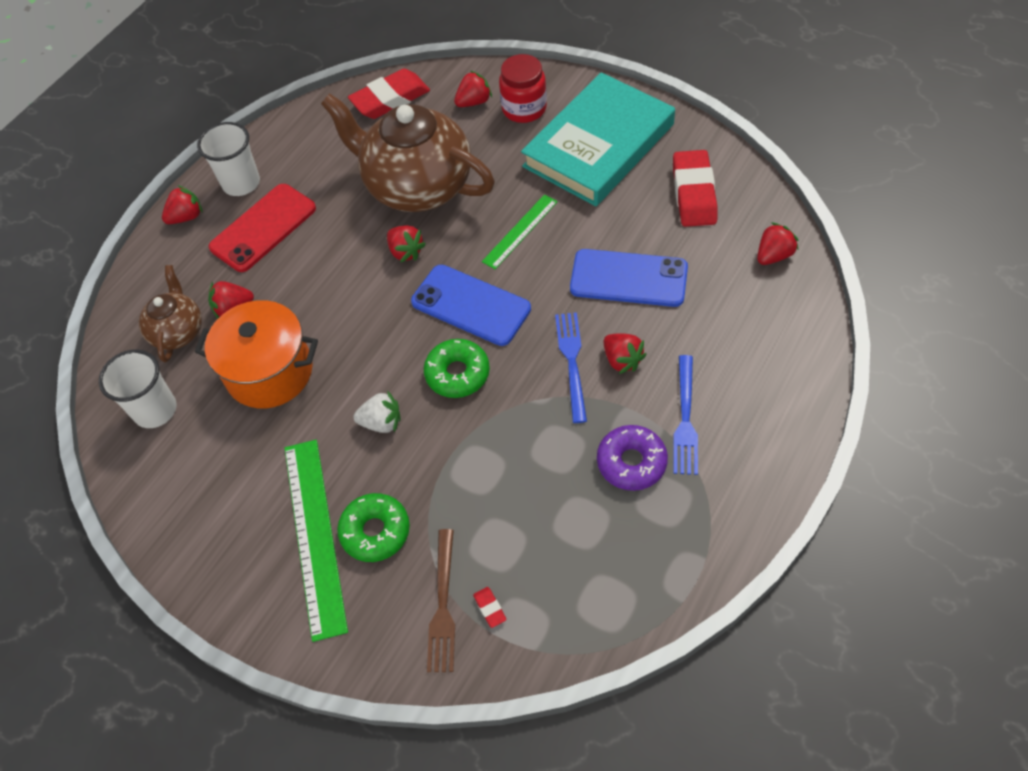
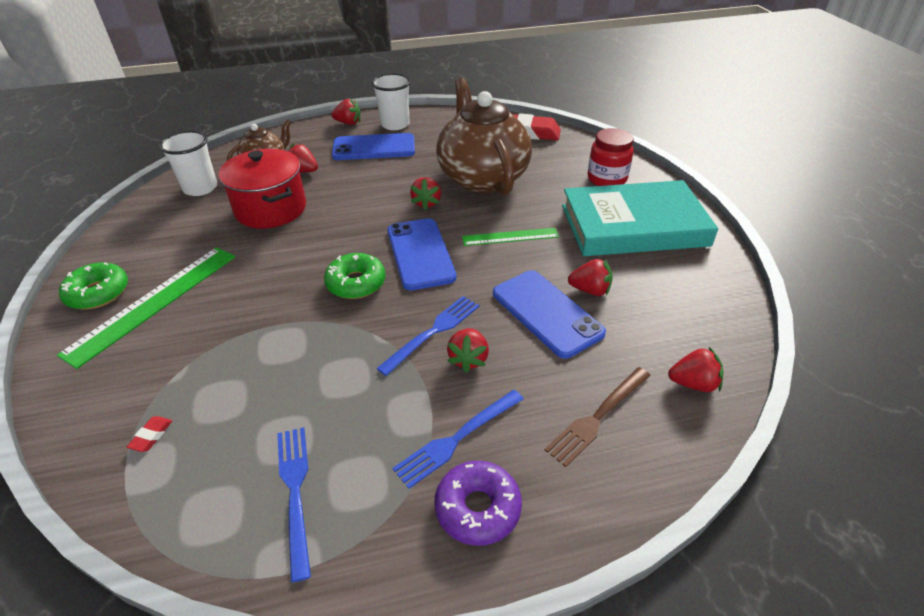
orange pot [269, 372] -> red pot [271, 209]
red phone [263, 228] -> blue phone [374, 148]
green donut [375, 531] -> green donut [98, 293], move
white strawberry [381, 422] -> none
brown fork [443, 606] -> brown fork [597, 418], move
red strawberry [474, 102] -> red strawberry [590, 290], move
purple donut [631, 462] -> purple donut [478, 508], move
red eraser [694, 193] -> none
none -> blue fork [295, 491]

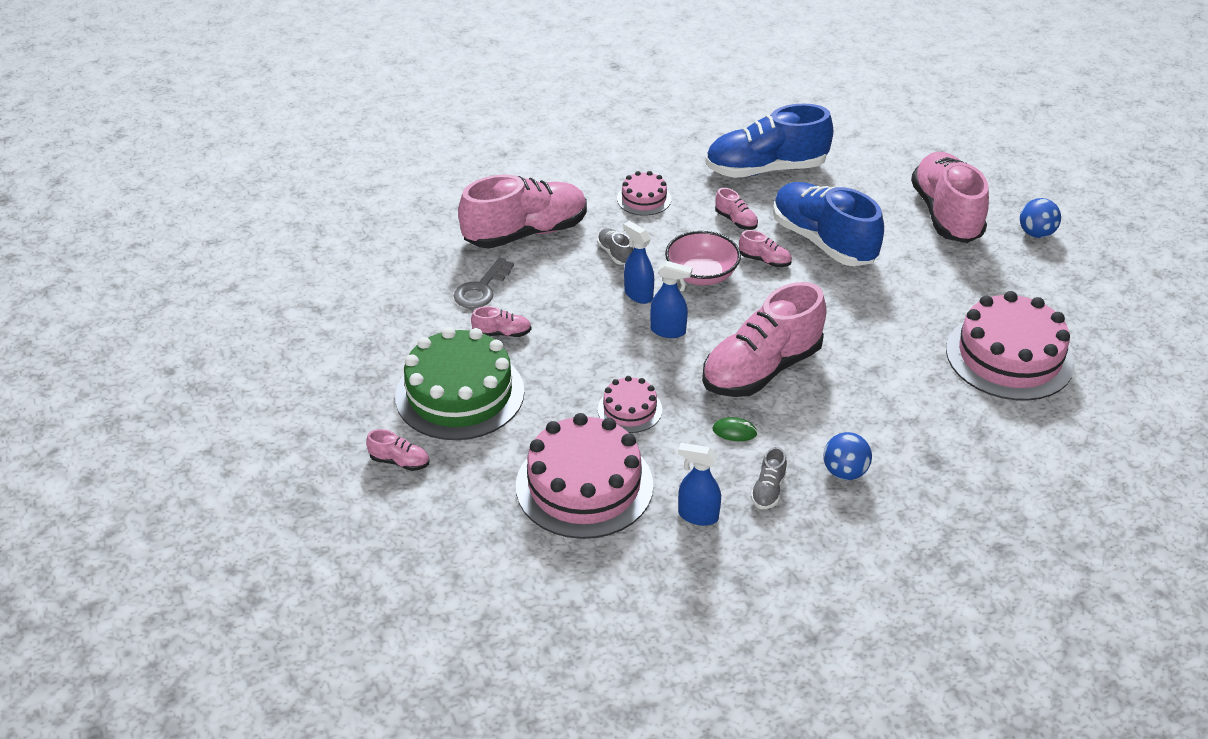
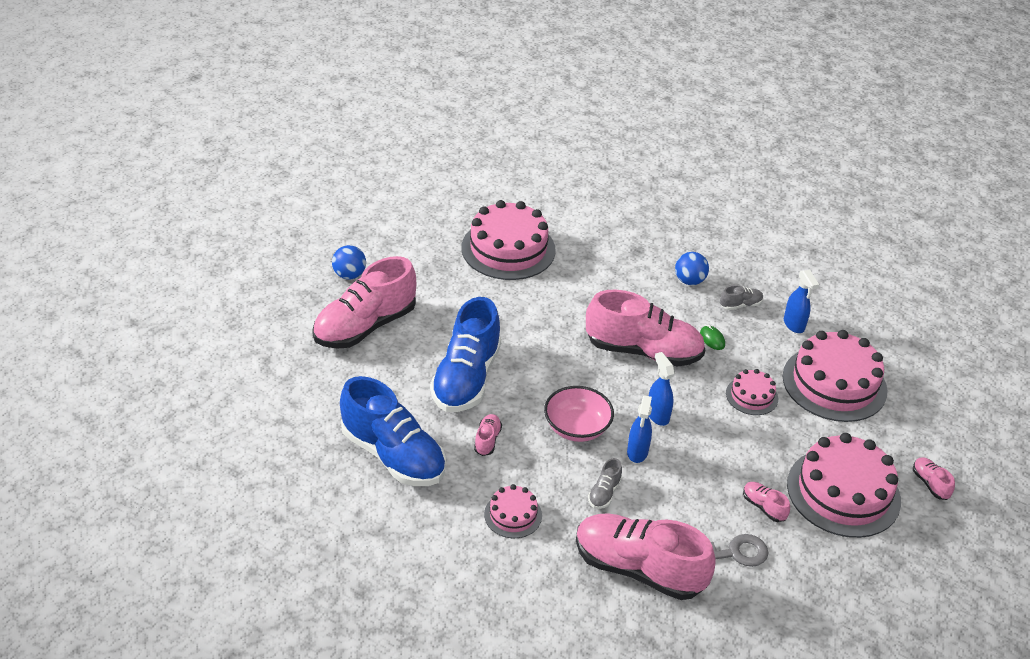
green cake [459, 394] -> pink cake [843, 492]
pink shoe [764, 260] -> none

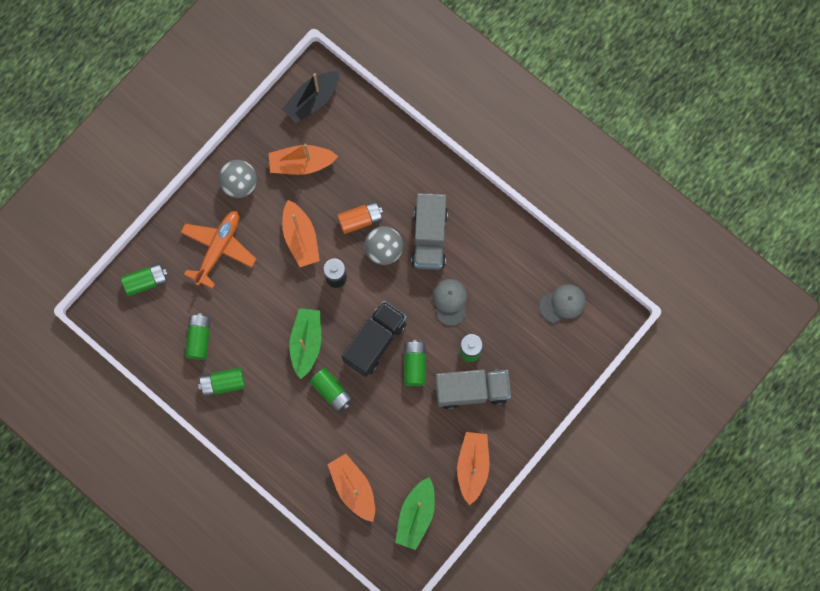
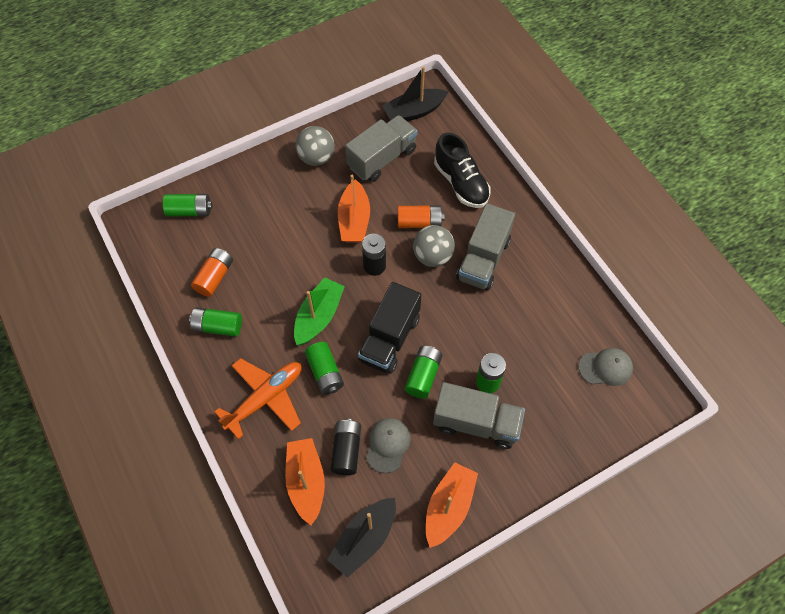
orange plane [218, 248] -> orange plane [265, 398], move
green battery [199, 338] -> orange battery [214, 277]
orange boat [301, 163] -> grey truck [382, 158]
black truck [374, 342] -> black truck [389, 339], 150 degrees clockwise
green boat [416, 515] -> black boat [364, 539]
grey cap [450, 302] -> grey cap [388, 445], move
none -> black battery [346, 450]
none -> black shoe [461, 183]

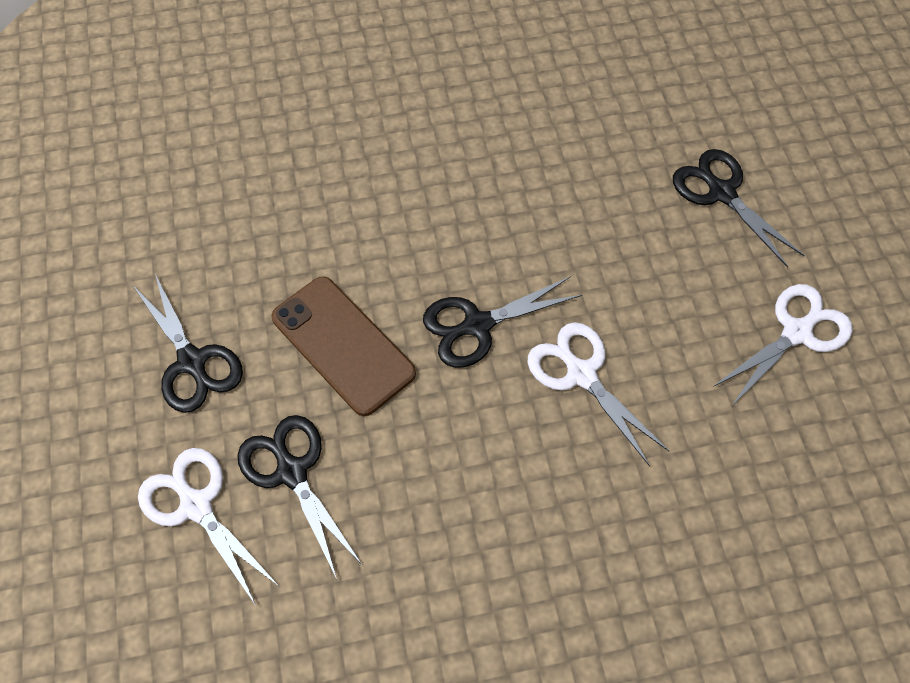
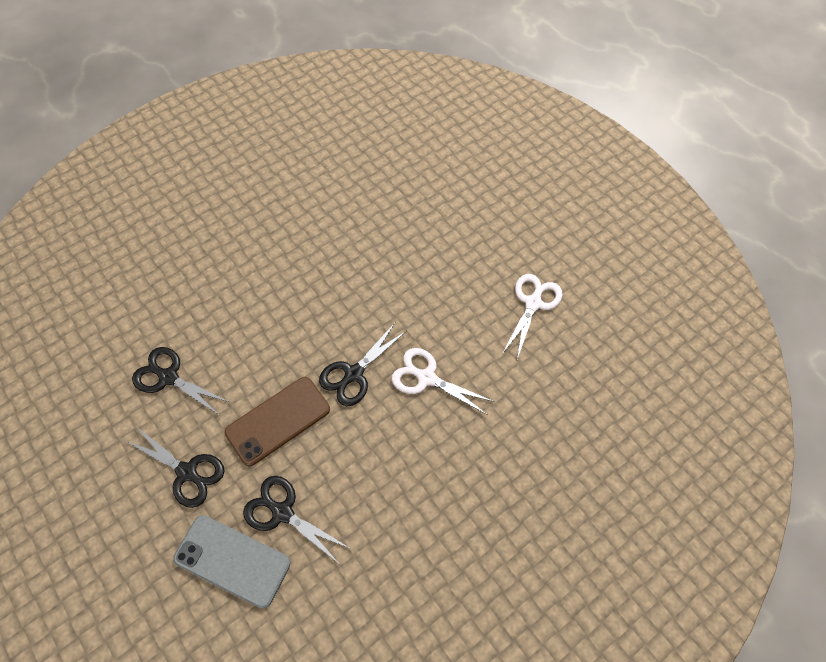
white scissors [196, 506] -> grey phone [232, 560]
brown phone [343, 345] -> brown phone [278, 421], 60 degrees counterclockwise
black scissors [721, 193] -> black scissors [168, 377], move

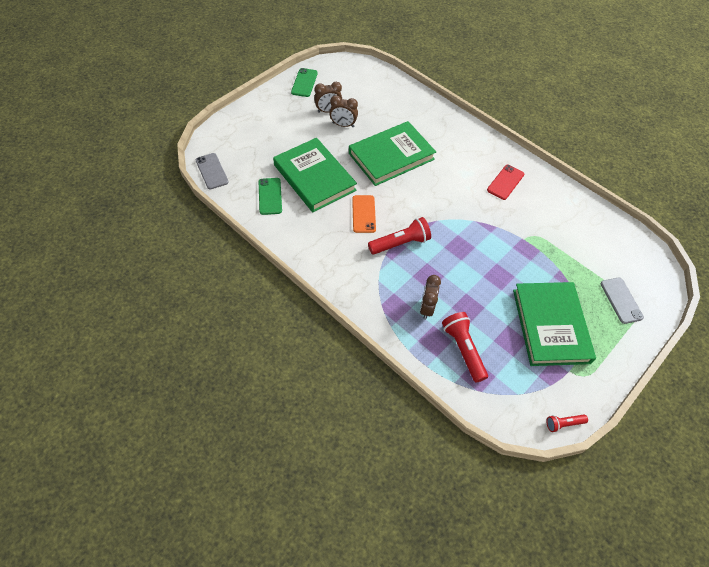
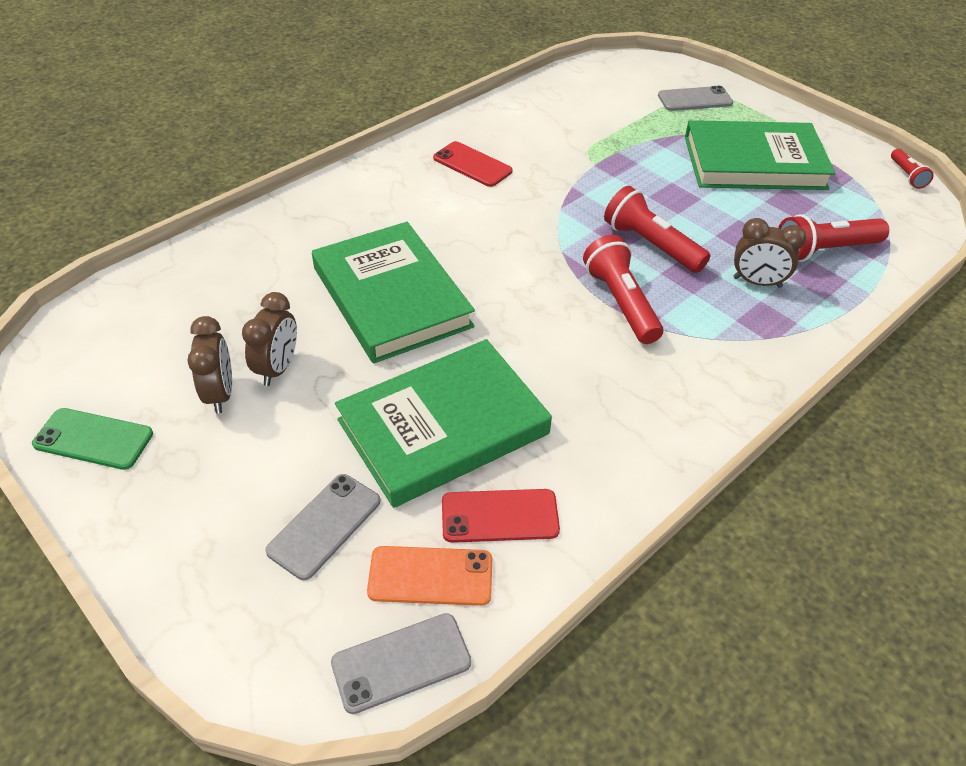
green phone [270, 196] -> red phone [500, 516]
orange phone [363, 214] -> orange phone [430, 576], move
none -> grey phone [324, 525]
none -> red flashlight [651, 245]

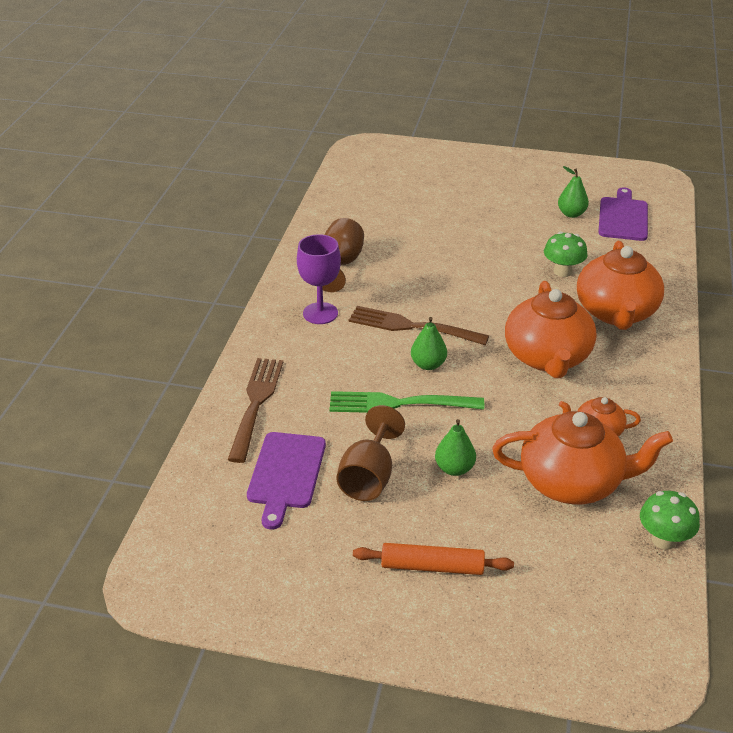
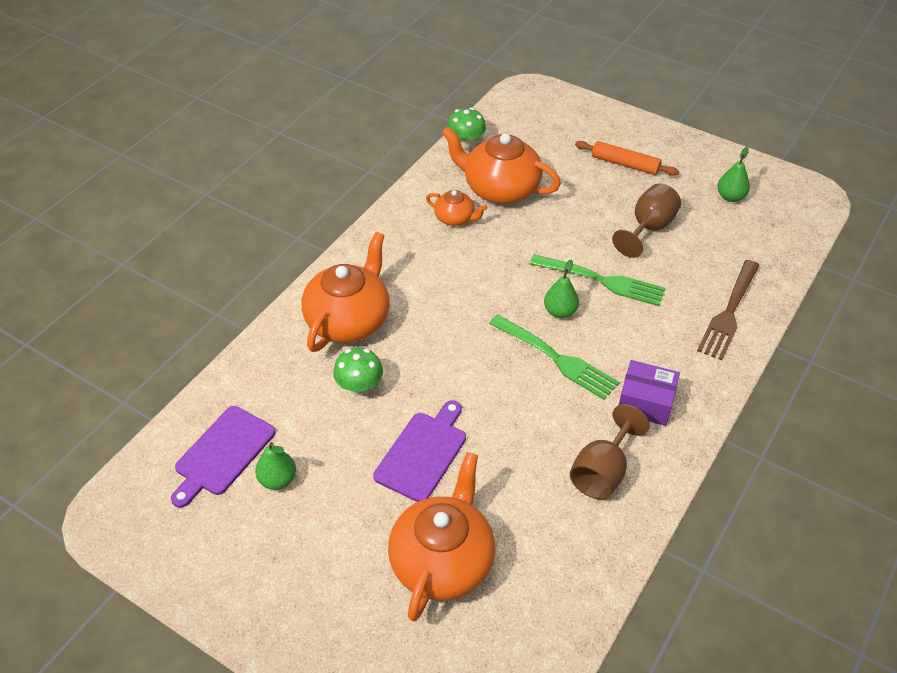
purple cutting board [286, 474] -> purple cutting board [423, 453], move
purple goblet [320, 313] -> purple box [645, 402]
brown fork [413, 327] -> green fork [555, 358]
green pear [454, 468] -> green pear [730, 197], move
orange teapot [547, 358] -> orange teapot [443, 561], move

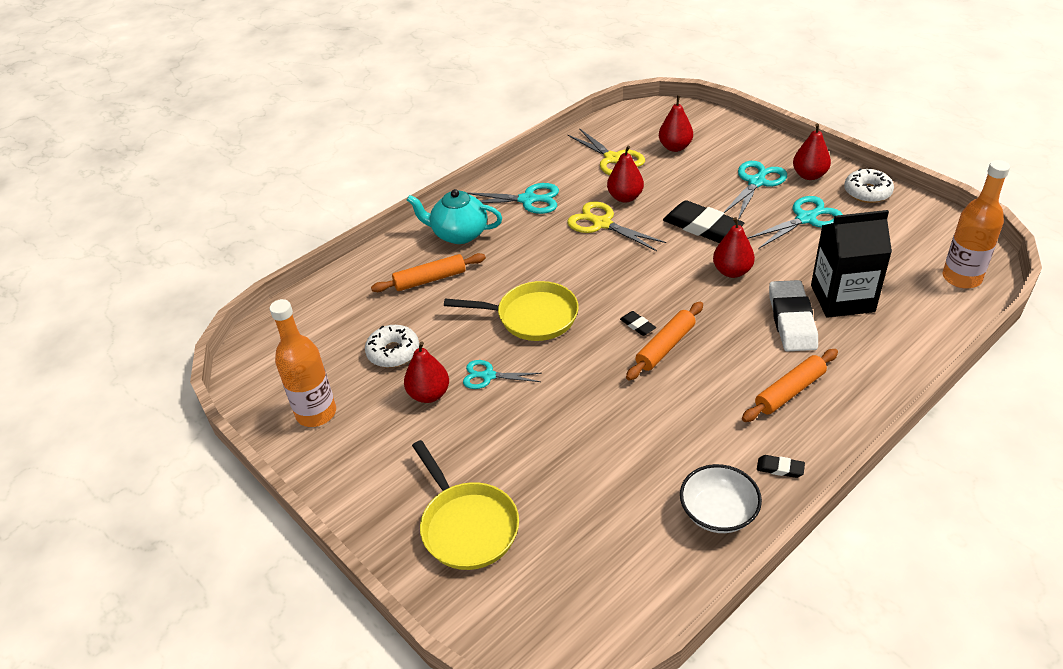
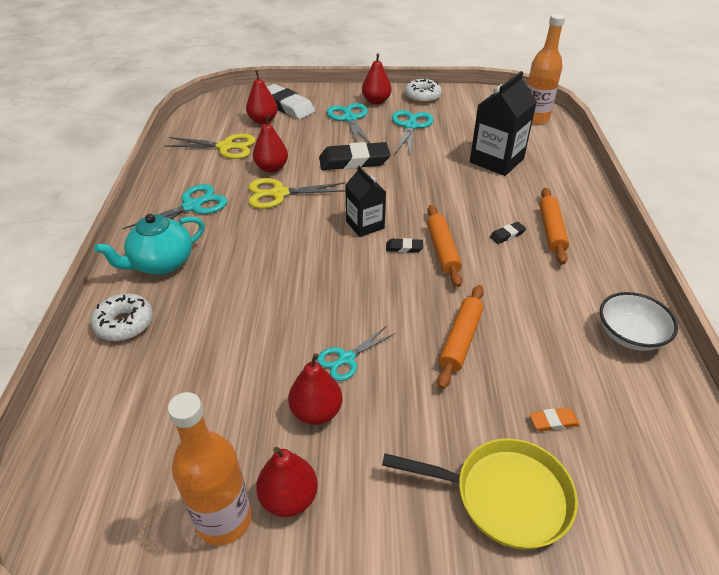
white donut [393, 352] -> white donut [124, 323], move
orange rolling pin [430, 279] -> orange rolling pin [460, 340], move
yellow pan [532, 317] -> none
red pear [732, 271] -> red pear [289, 498], move
black eraser [780, 468] -> black eraser [507, 235], move
white eraser [791, 320] -> white eraser [287, 106], move
none -> black carton [365, 225]
none -> orange eraser [553, 421]

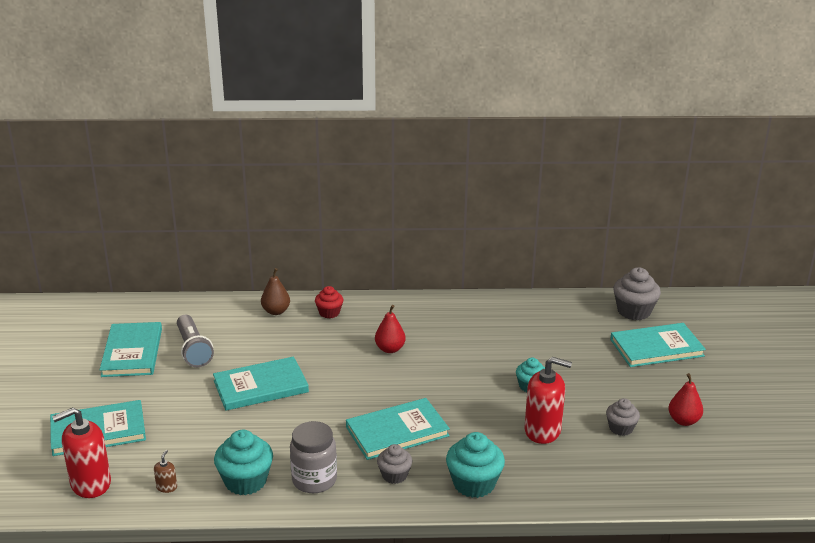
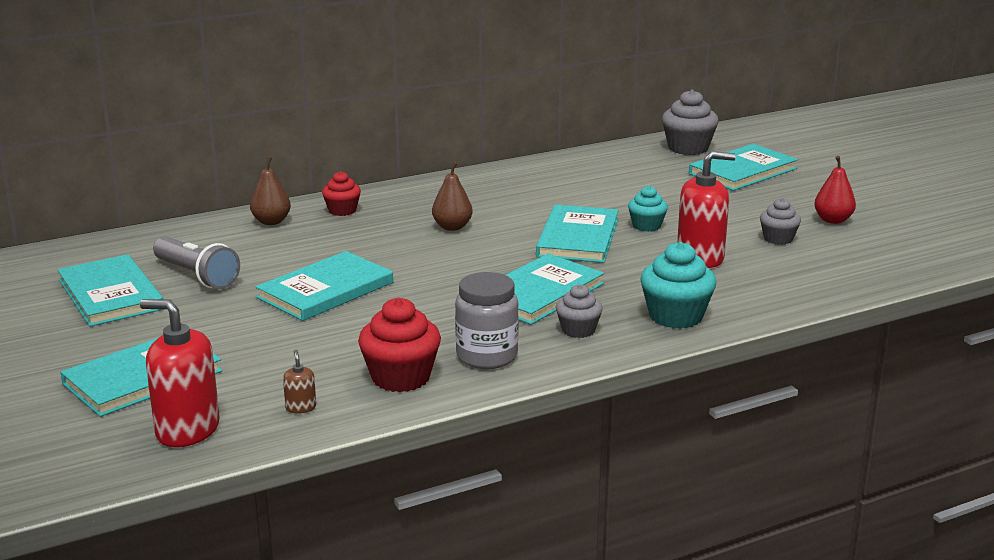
red soap dispenser [90, 484] -> red soap dispenser [187, 430], 75 degrees clockwise
turquoise cupcake [245, 481] -> red cupcake [401, 377]
red pear [390, 349] -> brown pear [452, 227]
none -> turquoise book [577, 238]

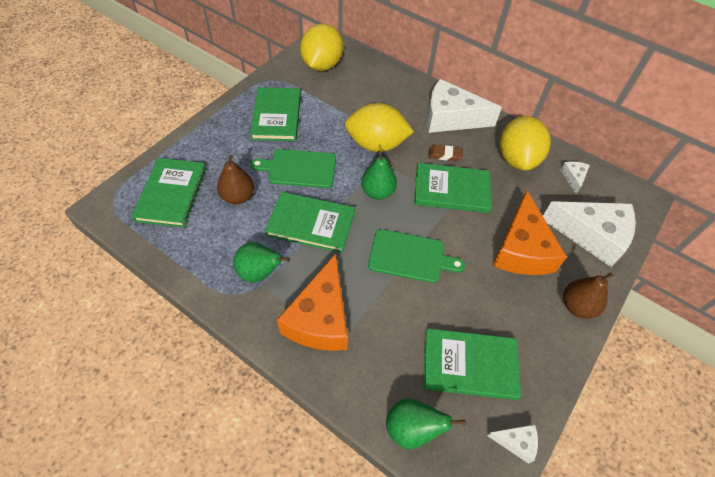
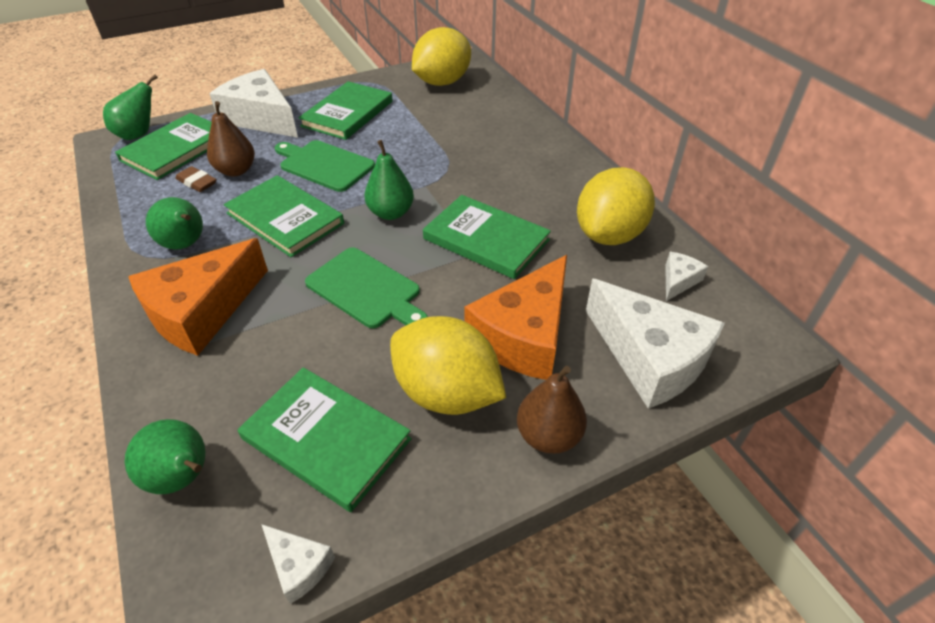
yellow lemon [376, 144] -> yellow lemon [446, 393], move
white cheese [450, 118] -> white cheese [261, 118], move
brown eraser [445, 155] -> brown eraser [197, 182], move
none -> green pear [139, 134]

